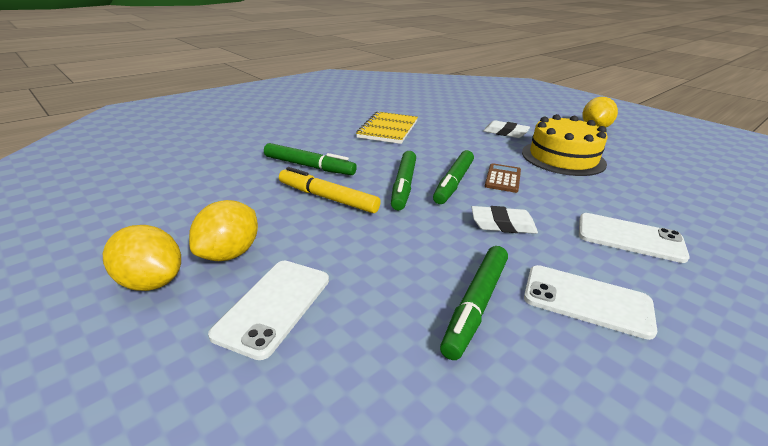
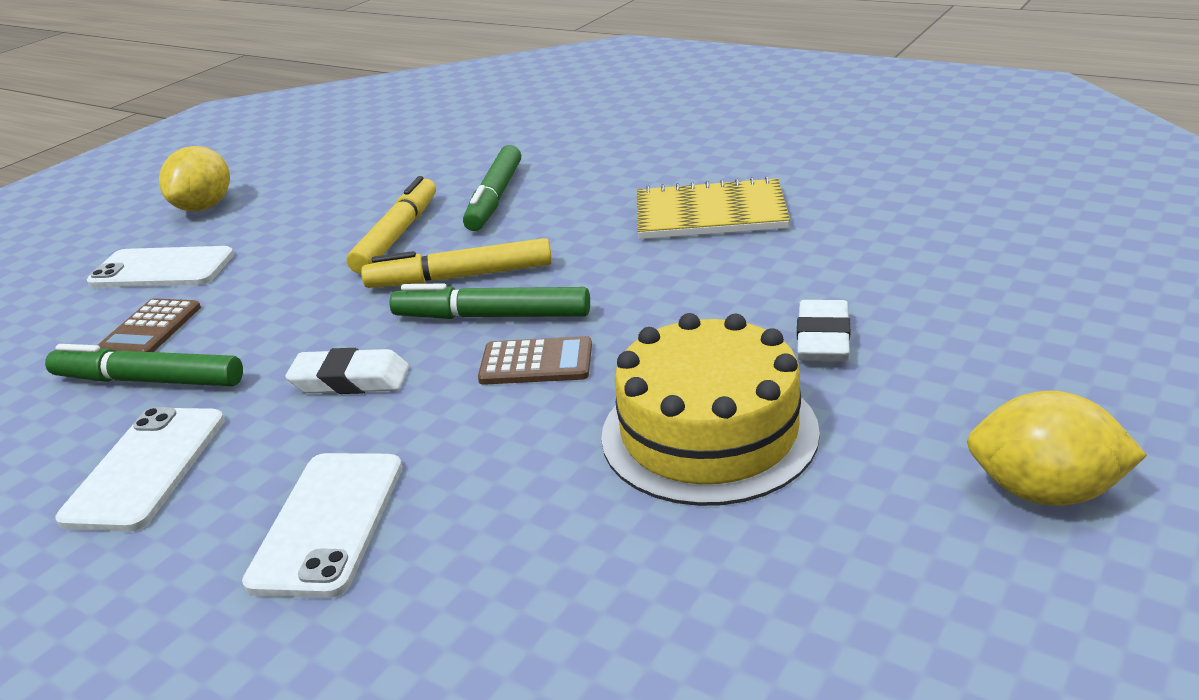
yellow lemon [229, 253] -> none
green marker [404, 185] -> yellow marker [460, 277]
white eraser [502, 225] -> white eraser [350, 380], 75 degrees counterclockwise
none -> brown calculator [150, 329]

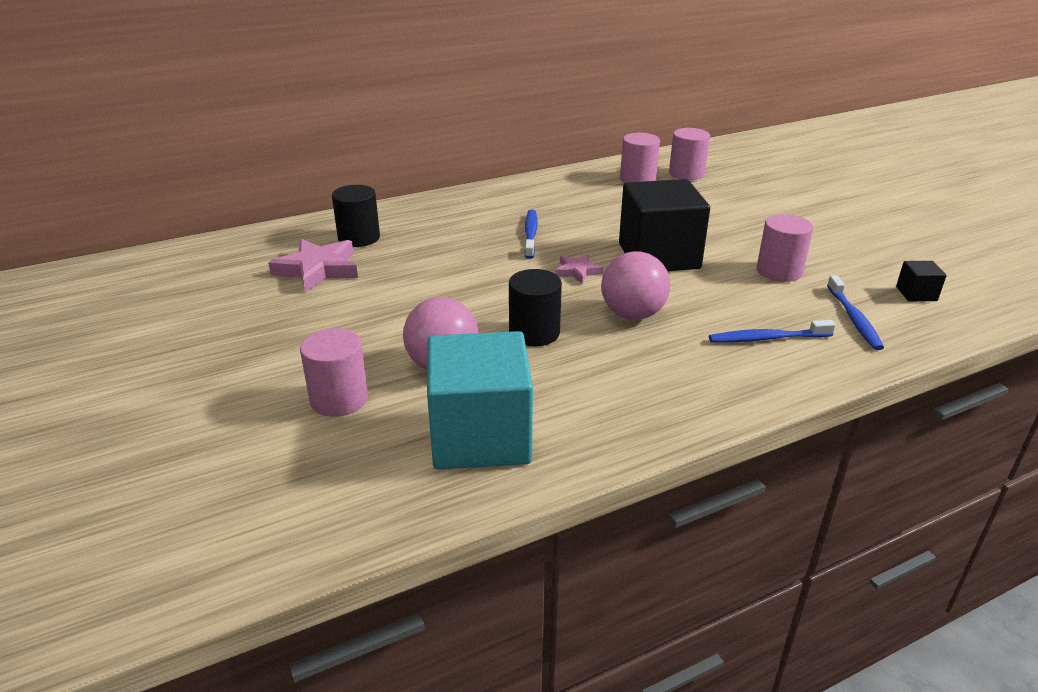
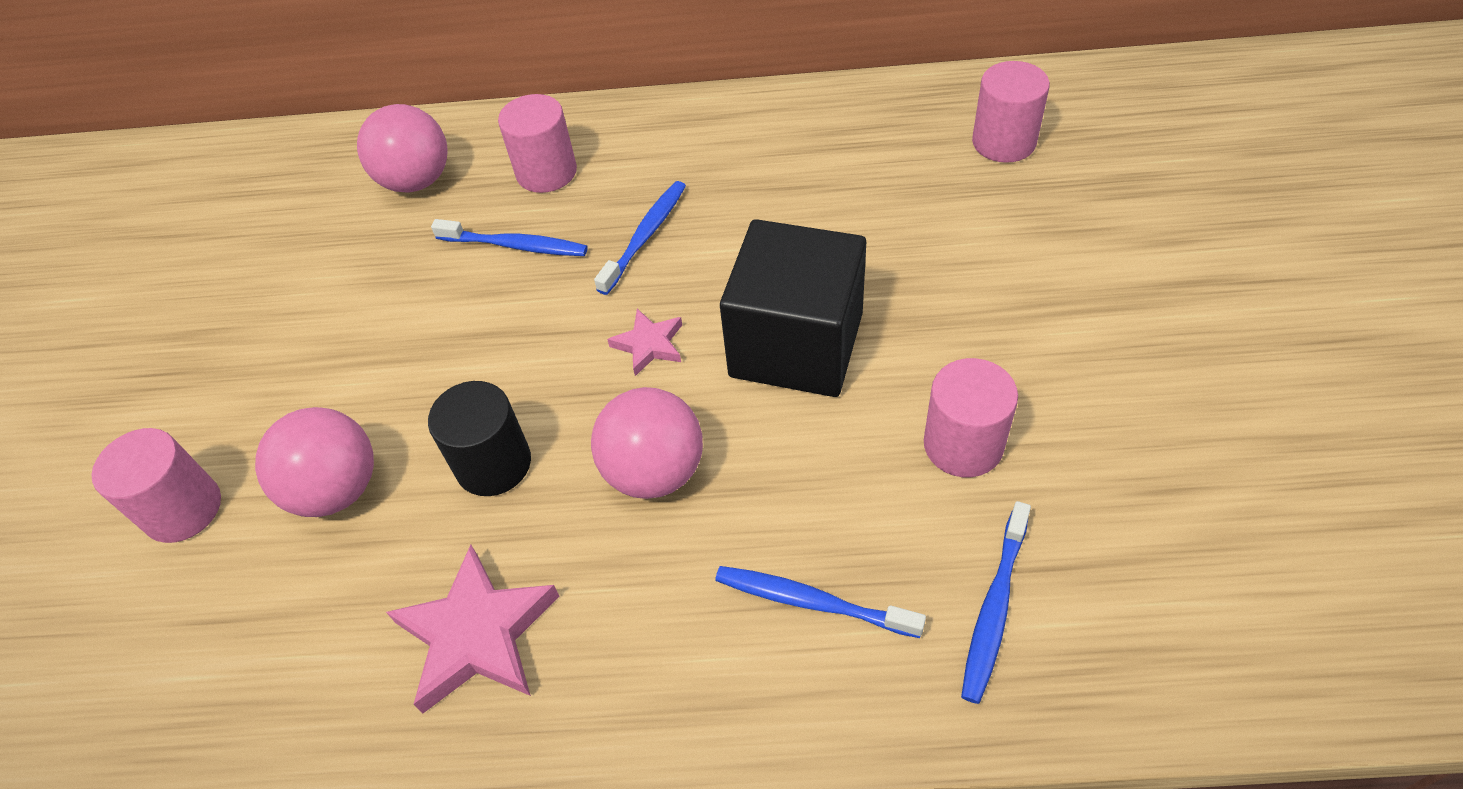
pink star [318, 269] -> pink star [477, 635], move
black cylinder [359, 238] -> pink ball [416, 181]
turquoise cube [480, 436] -> none
pink cylinder [637, 179] -> pink cylinder [546, 172], move
black cube [916, 294] -> none
none -> blue toothbrush [515, 245]

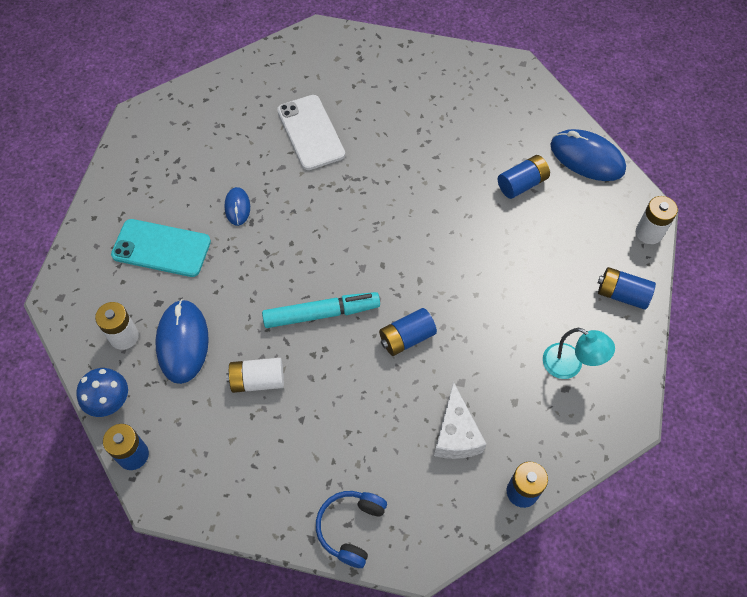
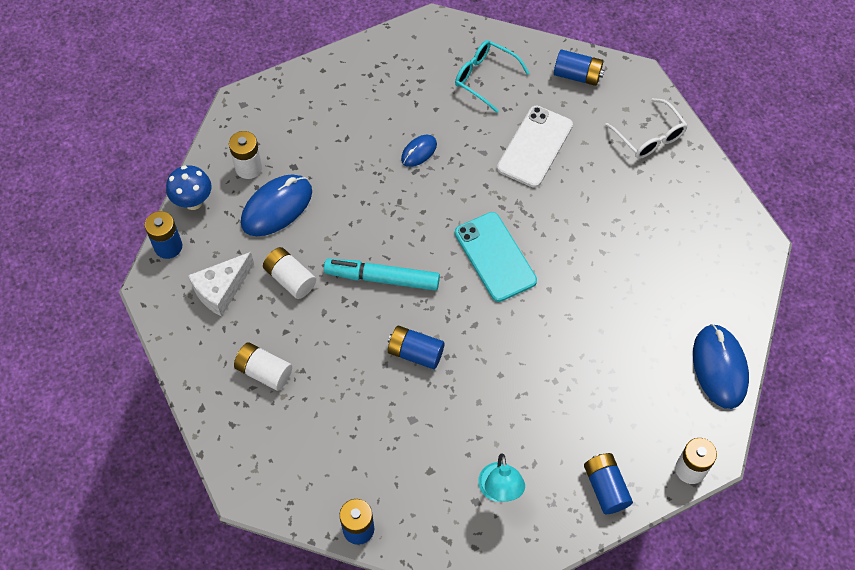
turquoise phone [161, 248] -> turquoise phone [495, 257], move
turquoise marker [321, 313] -> turquoise marker [382, 278], 150 degrees clockwise
blue headphones [350, 528] -> none
white cheese [456, 434] -> white cheese [221, 290], move
blue battery [522, 184] -> blue battery [577, 75], move
none -> white battery [264, 372]
none -> turquoise glasses [484, 77]
none -> white glasses [649, 137]

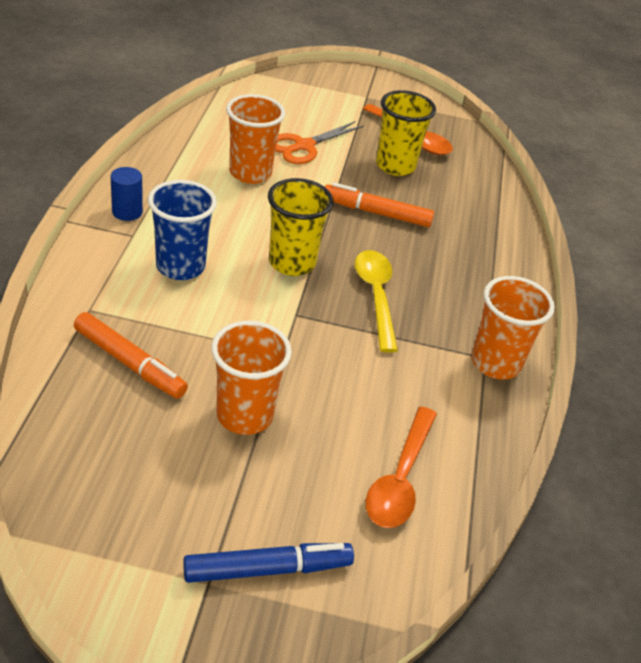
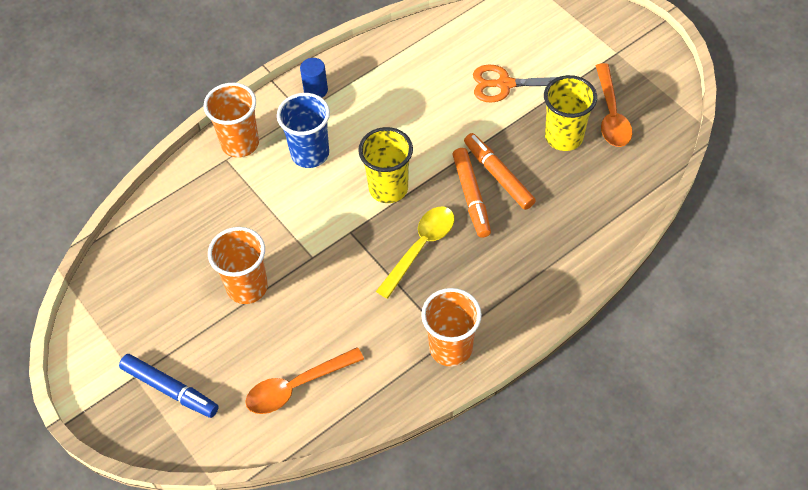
orange marker [130, 363] -> orange marker [471, 196], move
orange cup [250, 173] -> orange cup [240, 143], move

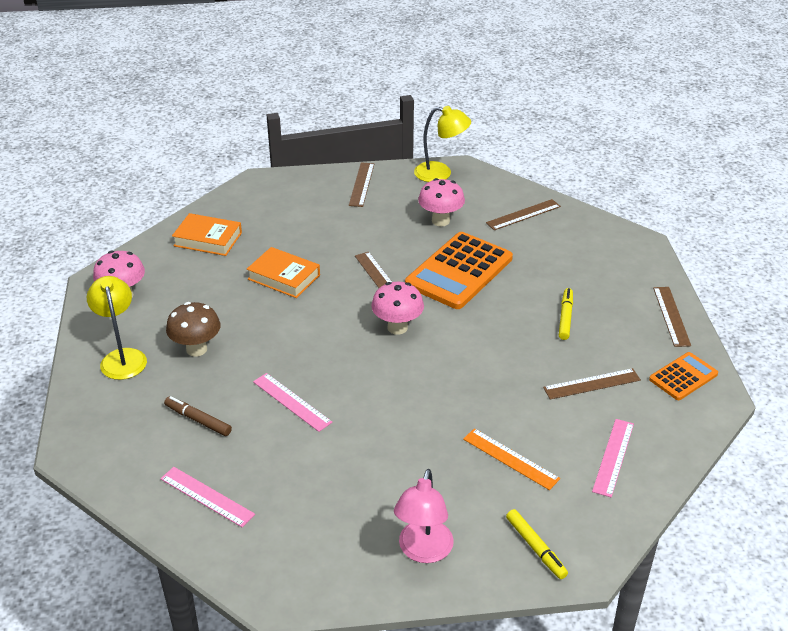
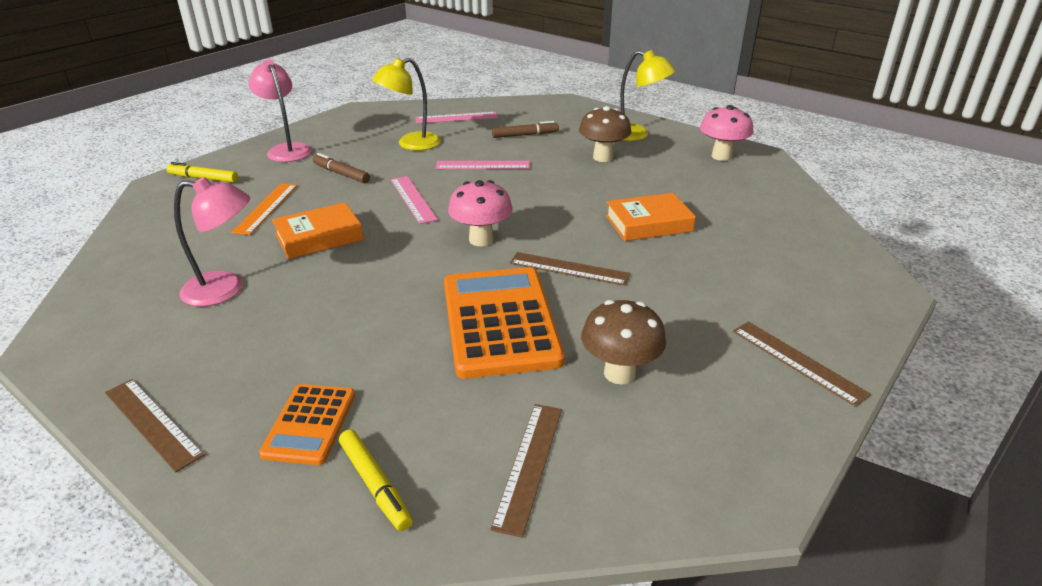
orange book [208, 239] -> orange book [319, 237], move
yellow lamp [440, 173] -> yellow lamp [411, 144], move
pink mushroom [440, 221] -> brown mushroom [619, 373]
orange ruler [510, 459] -> orange ruler [266, 208], 75 degrees counterclockwise
brown ruler [592, 384] -> pink lamp [225, 289]
yellow marker [565, 317] -> yellow marker [375, 484], move
pink ruler [613, 457] -> pink ruler [413, 199], move
orange calculator [683, 377] -> orange calculator [310, 424], move
none -> brown marker [341, 174]

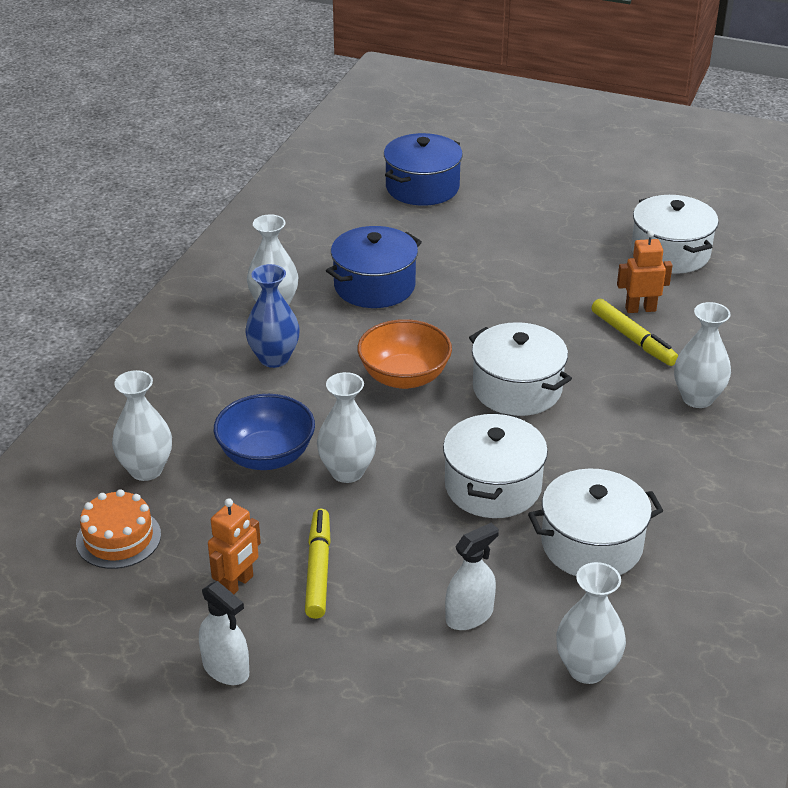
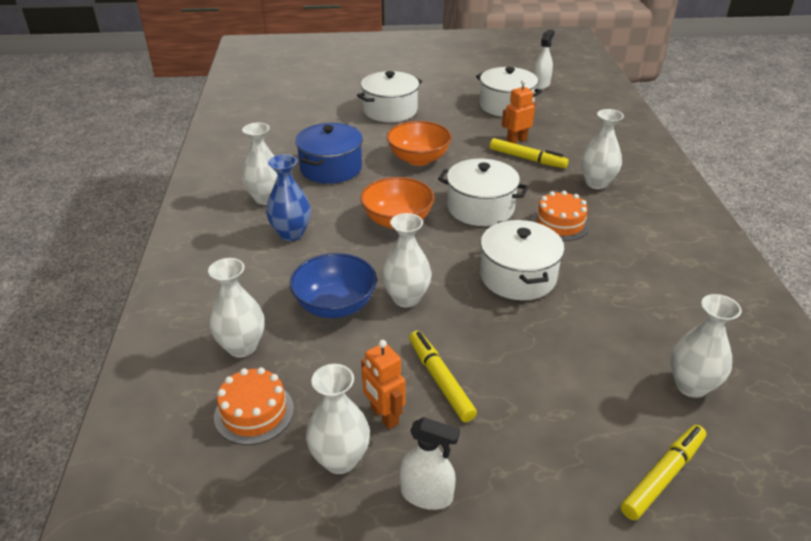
orange robot [237, 584] -> orange robot [384, 416], 135 degrees clockwise
blue pot [422, 187] -> none
white spray bottle [469, 615] -> white spray bottle [541, 85], move
white pot [591, 544] -> white pot [390, 110], move
none -> white vase [340, 459]
none -> orange bowl [418, 159]
none -> orange cake [560, 223]
none -> yellow marker [663, 476]

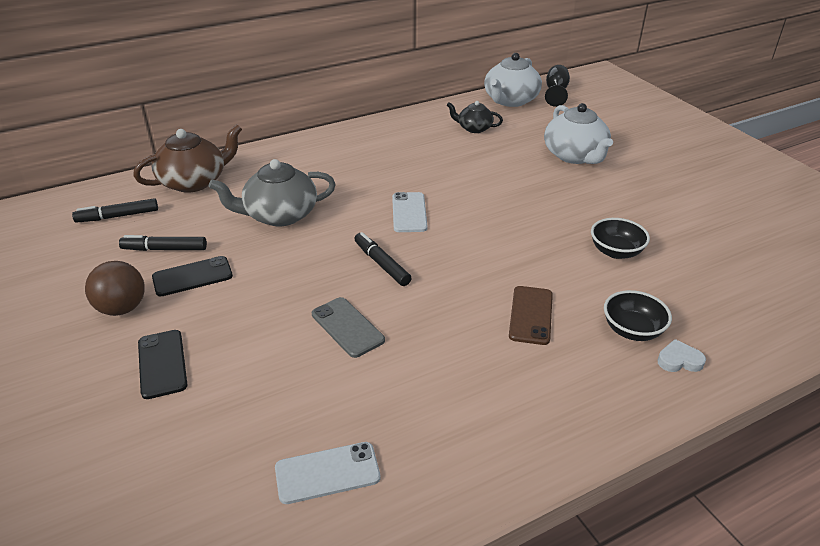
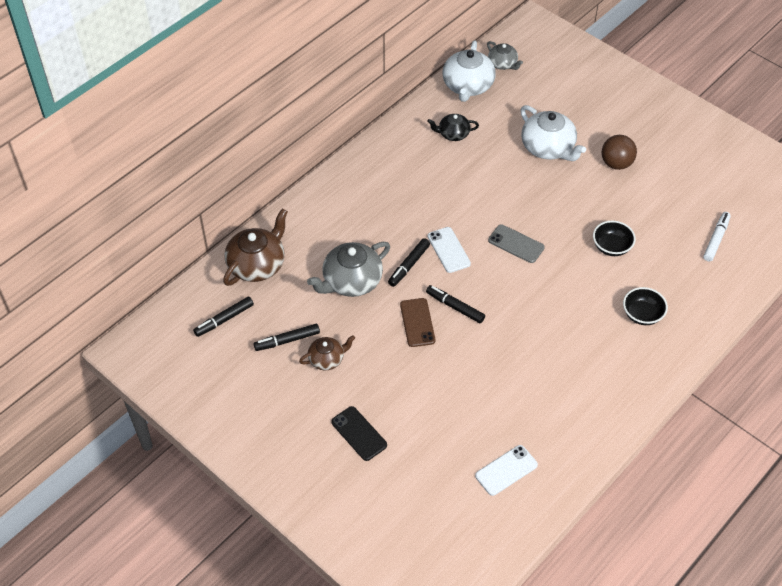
brown ball [122, 308] -> brown ball [616, 163], move
black phone [192, 276] -> brown teapot [327, 359]
grey phone [347, 327] -> grey phone [516, 244], move
brown phone [531, 315] -> brown phone [417, 322], move
black goblet [556, 92] -> grey teapot [503, 64]
white heart [679, 360] -> none
none -> black marker [409, 265]
none -> white marker [716, 239]

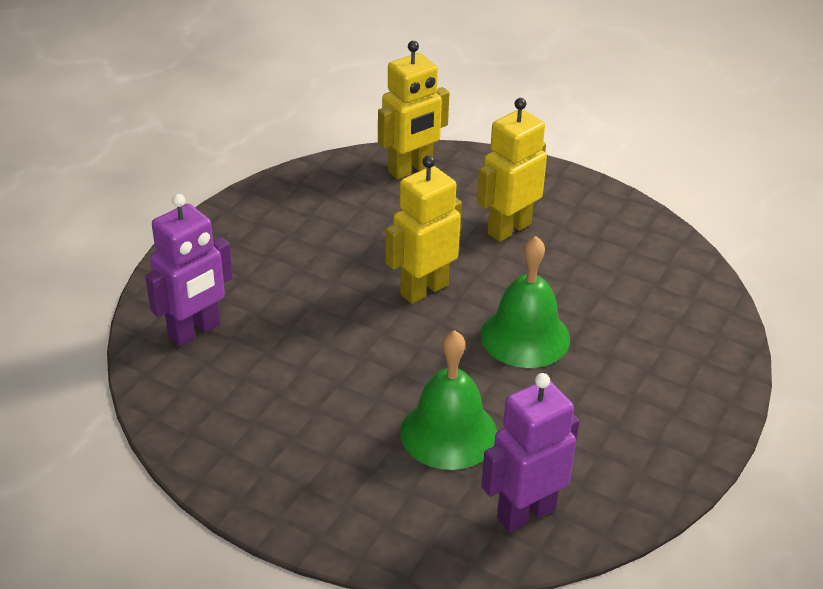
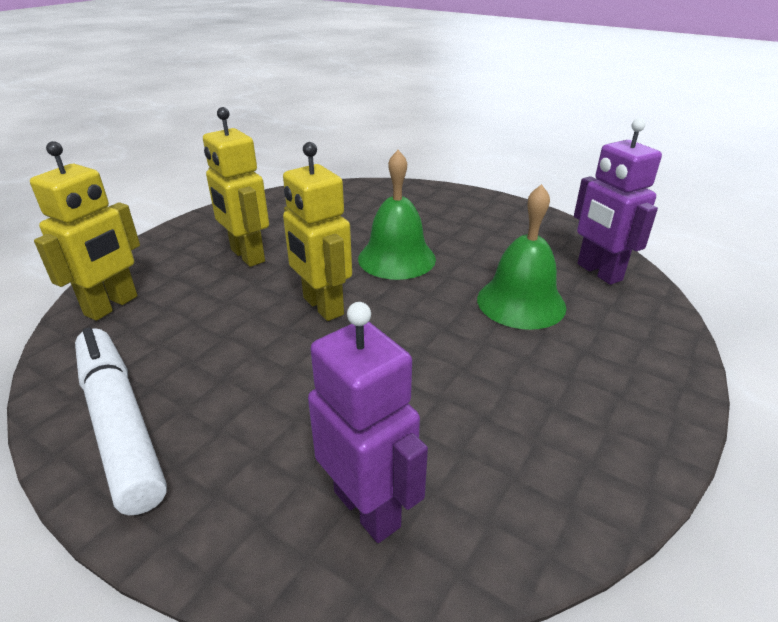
yellow robot [410, 169] -> yellow robot [112, 306], 60 degrees clockwise
none -> white marker [120, 424]

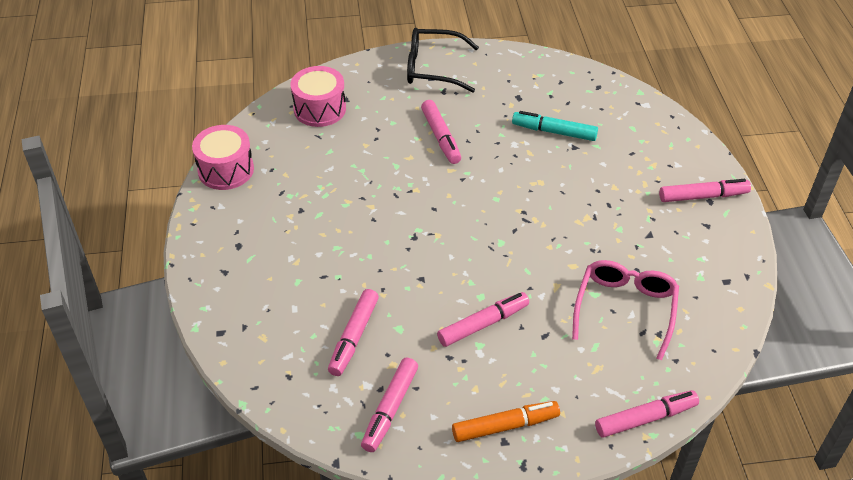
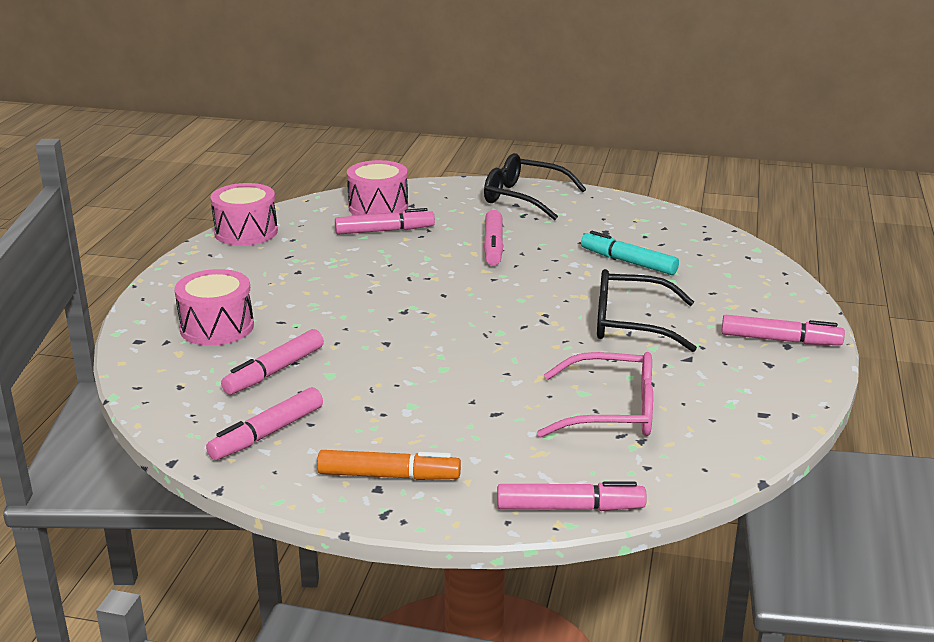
pink marker [483, 324] -> pink marker [384, 231], move
pink glasses [625, 309] -> pink glasses [612, 411], 60 degrees clockwise
none -> pink drum [217, 327]
none -> black glasses [630, 324]

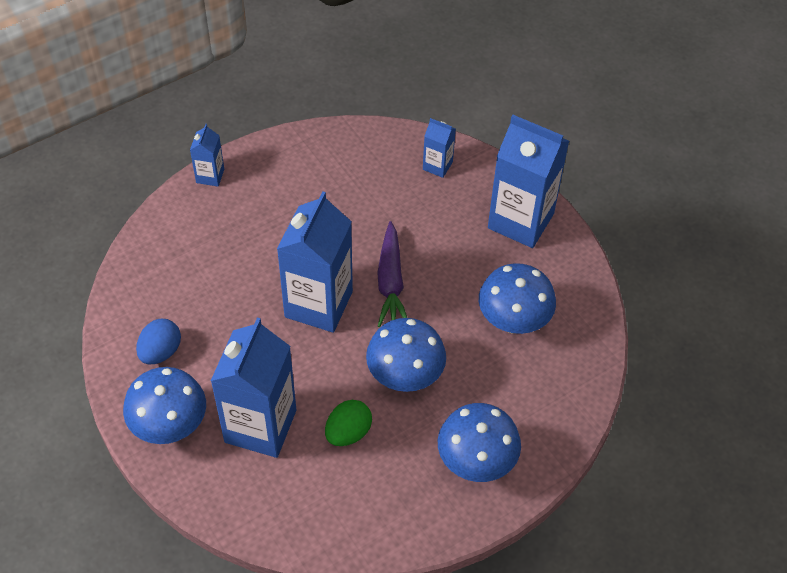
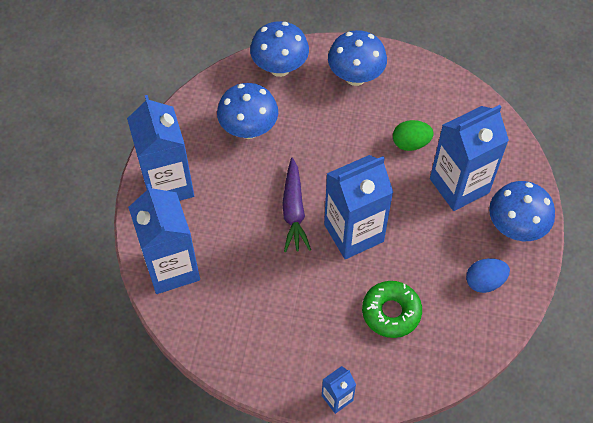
blue mushroom [405, 376] -> blue mushroom [280, 68], move
purple carrot [390, 282] -> purple carrot [294, 211], 135 degrees clockwise
blue carton [437, 166] -> blue carton [172, 268], x2.13
none -> green donut [391, 312]

